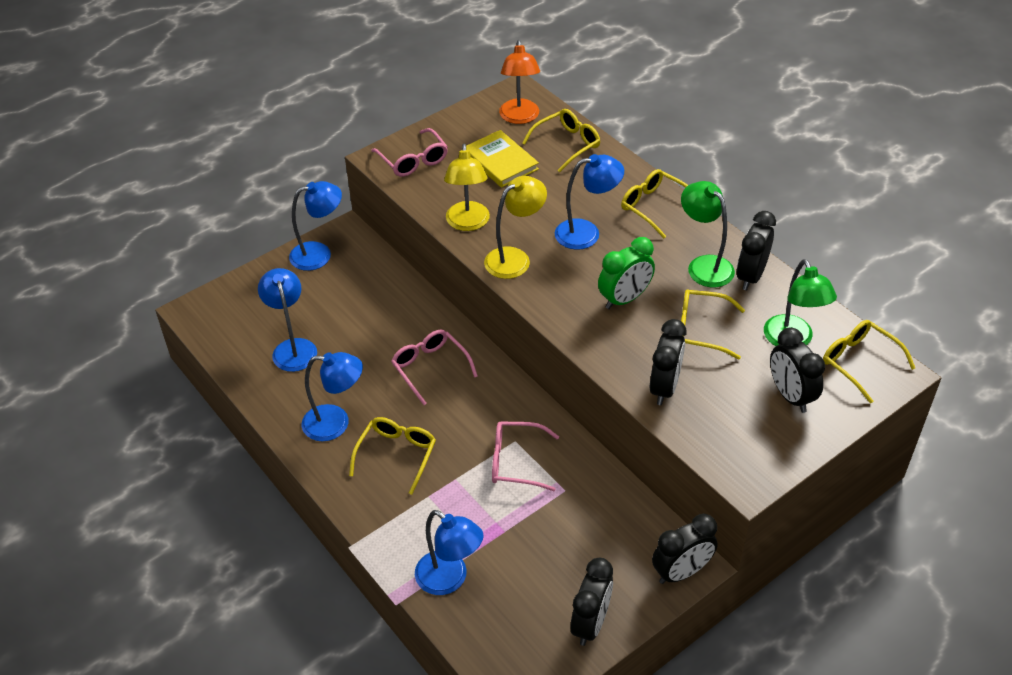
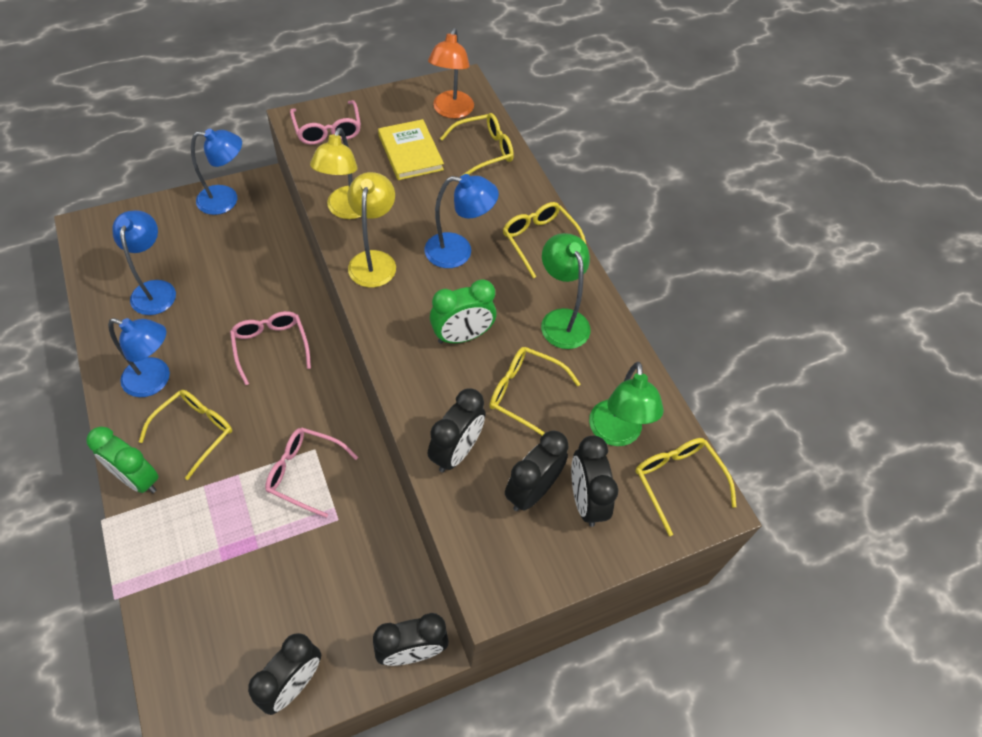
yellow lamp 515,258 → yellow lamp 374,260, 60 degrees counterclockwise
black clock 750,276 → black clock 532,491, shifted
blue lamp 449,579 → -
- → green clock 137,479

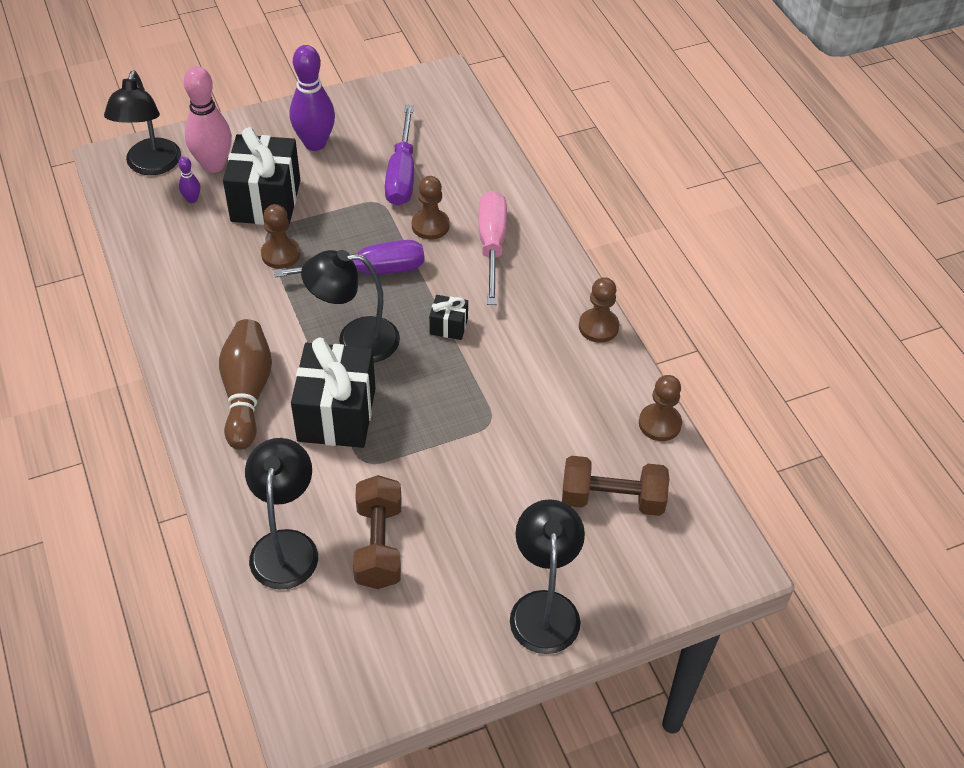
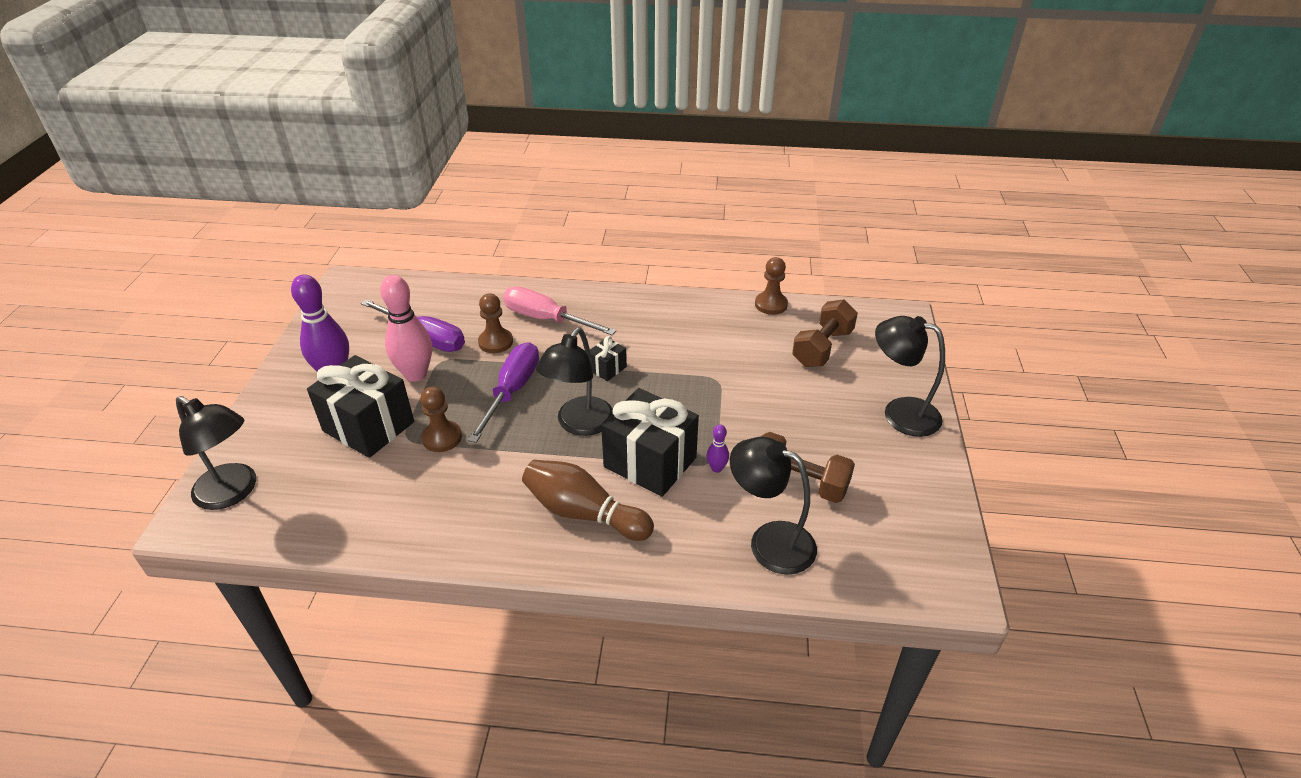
pink bowling pin 213,165 → pink bowling pin 416,374, shifted
purple bowling pin 192,199 → purple bowling pin 716,468, shifted
brown pawn 598,327 → -

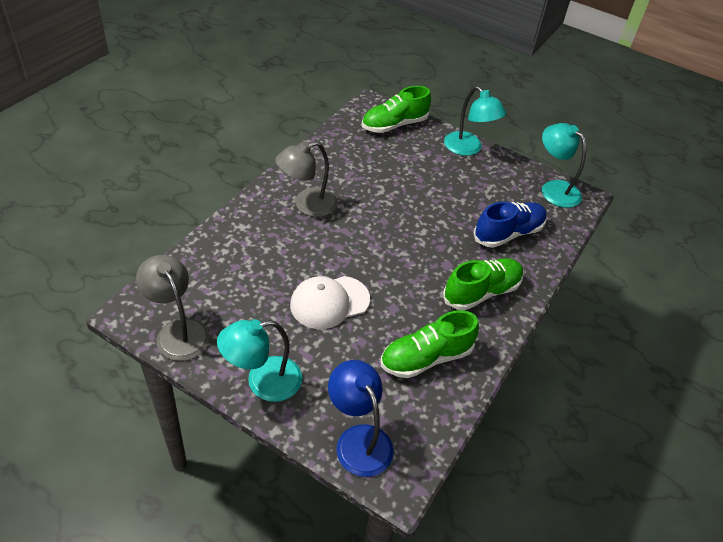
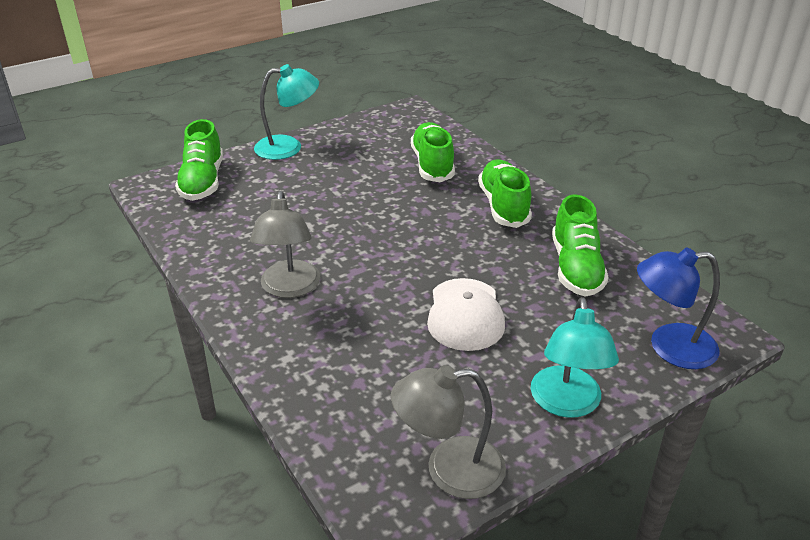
turquoise lamp 554,189 → -
blue shoe 508,233 → green shoe 432,165

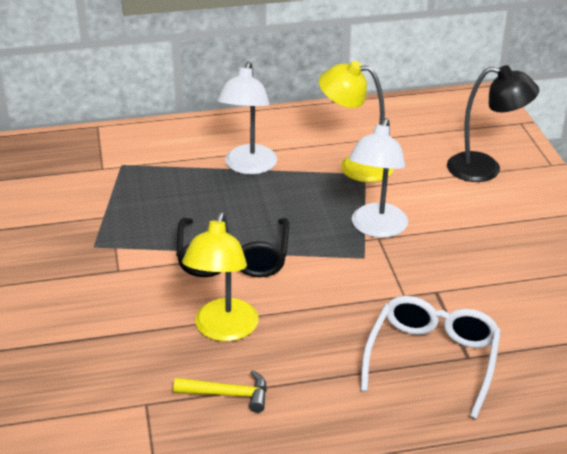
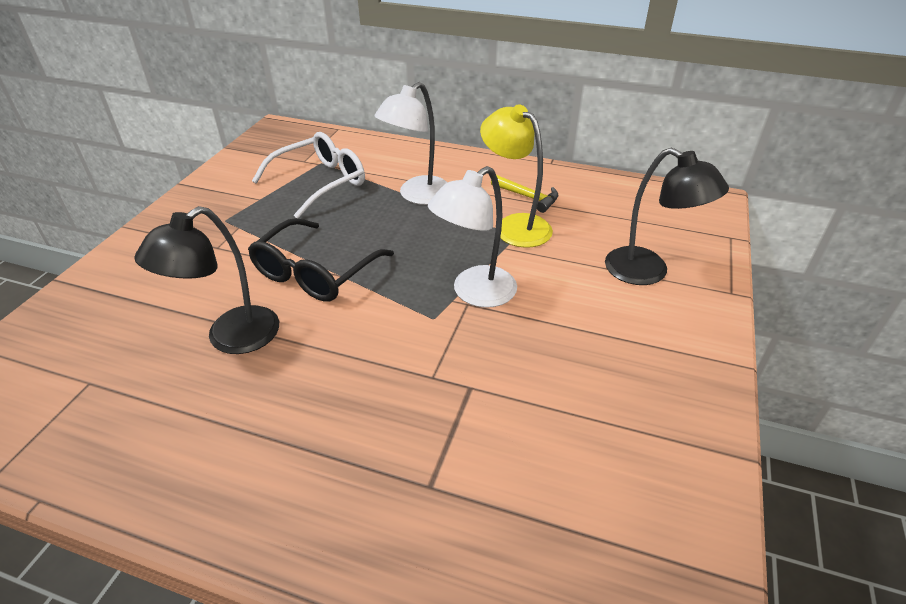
yellow lamp 223,330 → black lamp 231,338
white glasses 432,359 → white glasses 320,182, shifted
yellow hammer 228,394 → yellow hammer 528,197, shifted

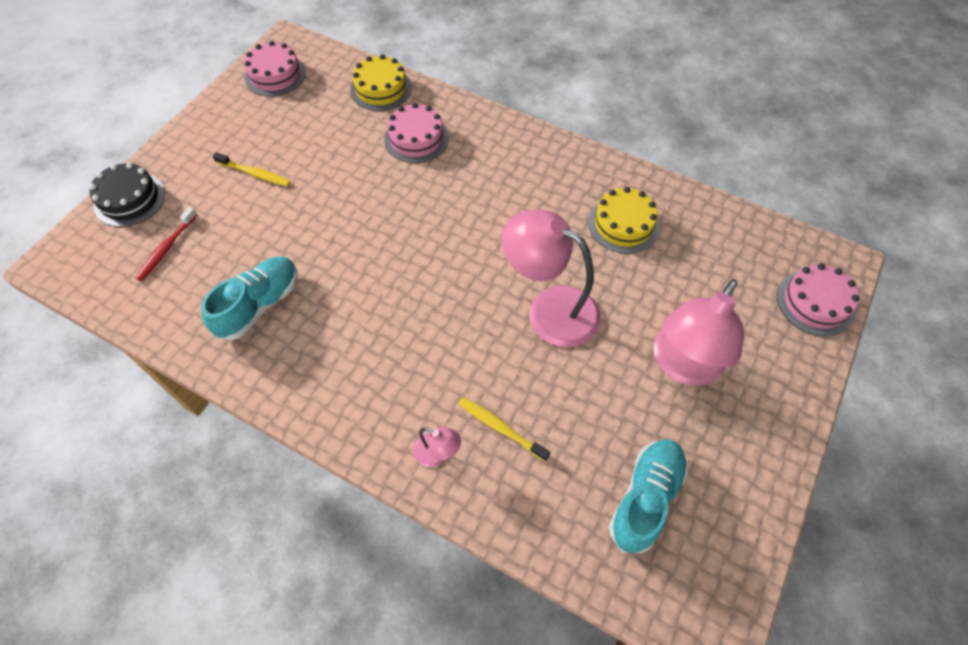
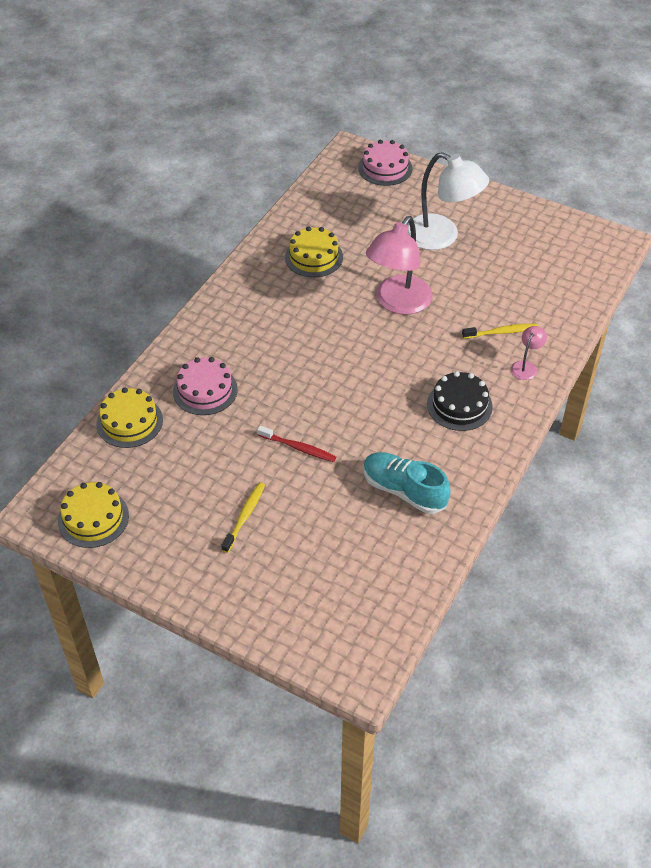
pink cake 275,75 → yellow cake 93,518
black cake 129,199 → black cake 459,405, shifted
red toothbrush 166,248 → red toothbrush 298,448, shifted
pink lamp 682,365 → white lamp 441,237
yellow toothbrush 501,428 → yellow toothbrush 501,332, 135 degrees counterclockwise
turquoise shoe 645,498 → -

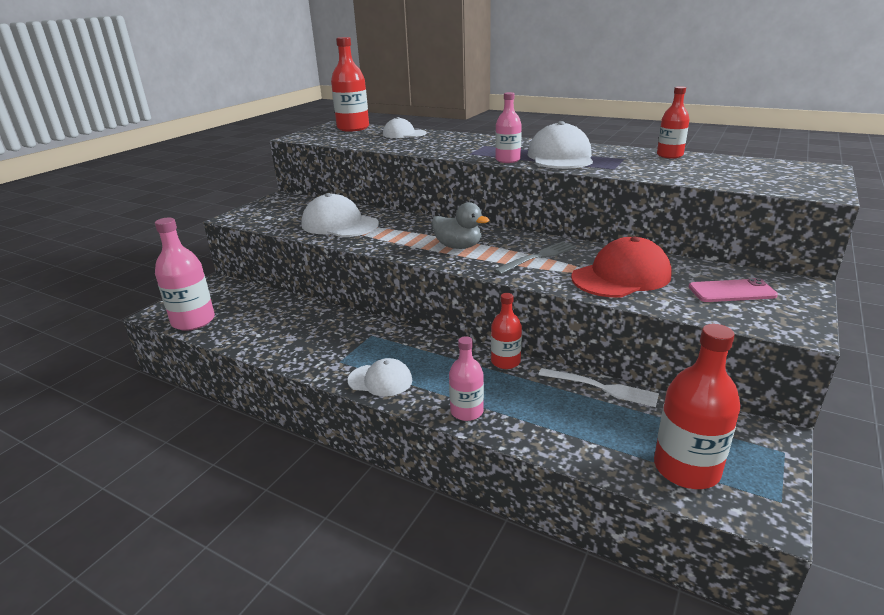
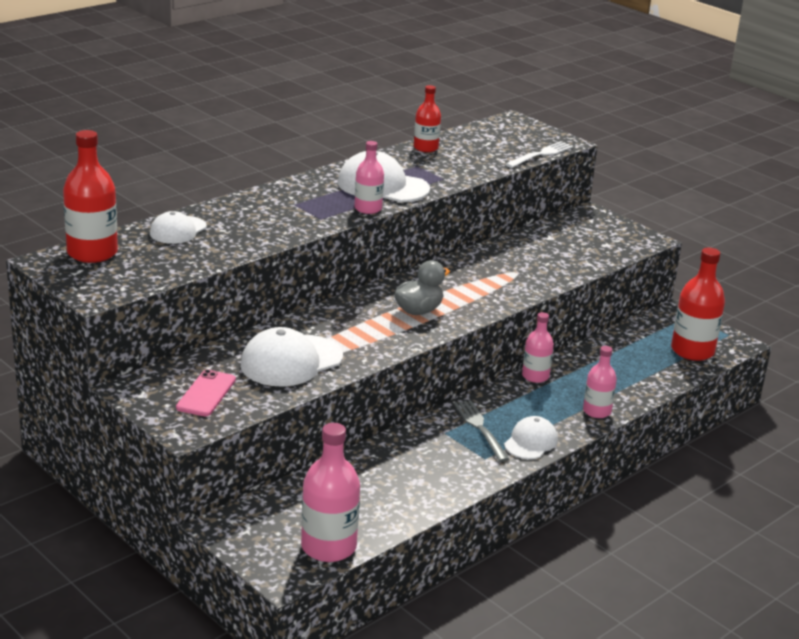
red cap 621,276 → -
grey fork 538,257 → grey fork 480,428, shifted
pink phone 731,291 → pink phone 206,394, shifted
red bottle 505,362 → pink bottle 535,376
white fork 602,388 → white fork 541,154, shifted

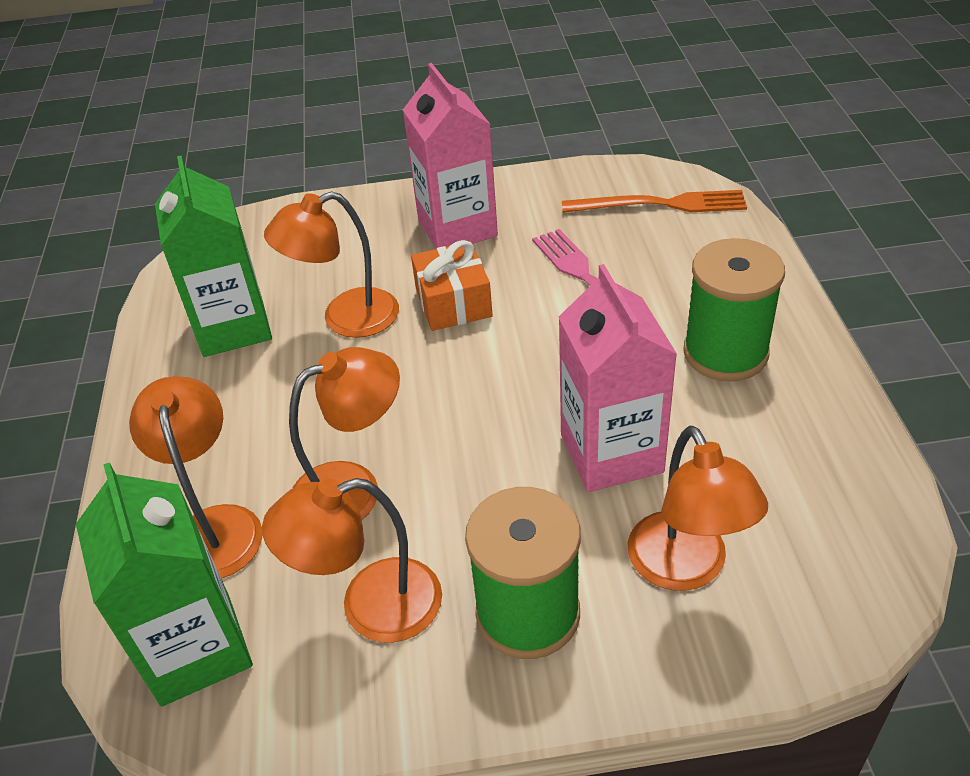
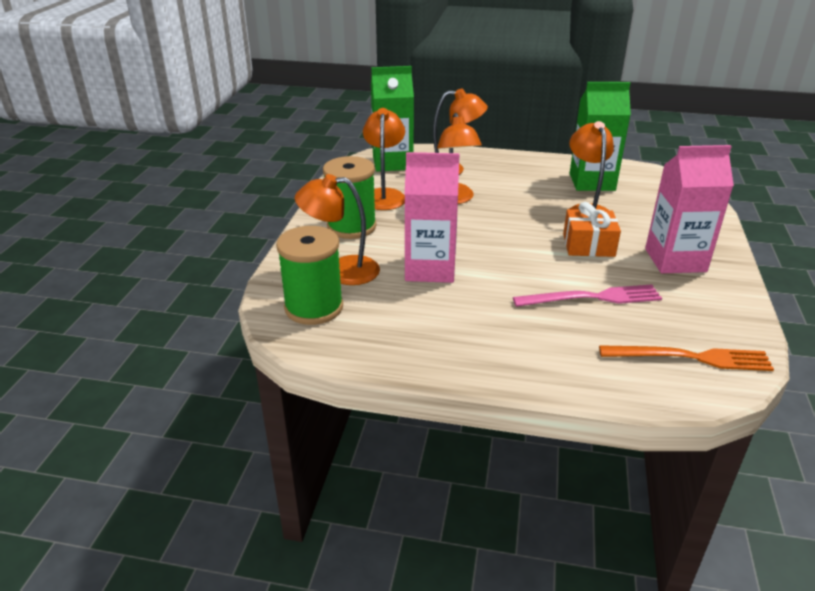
orange fork 660,204 → orange fork 691,358, 105 degrees counterclockwise
green spool 725,353 → green spool 314,307, shifted

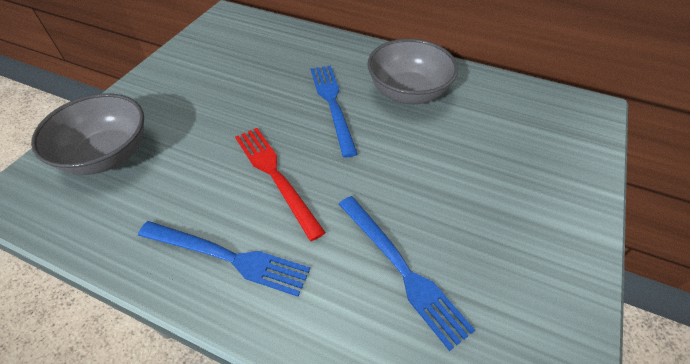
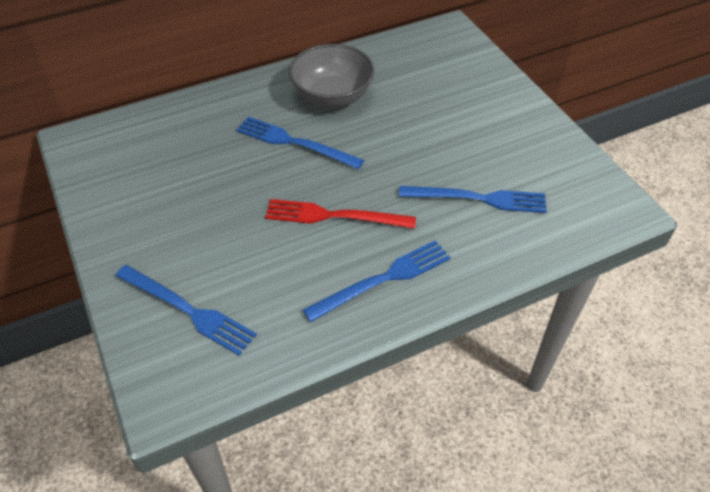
grey bowl 108,155 → blue fork 188,310

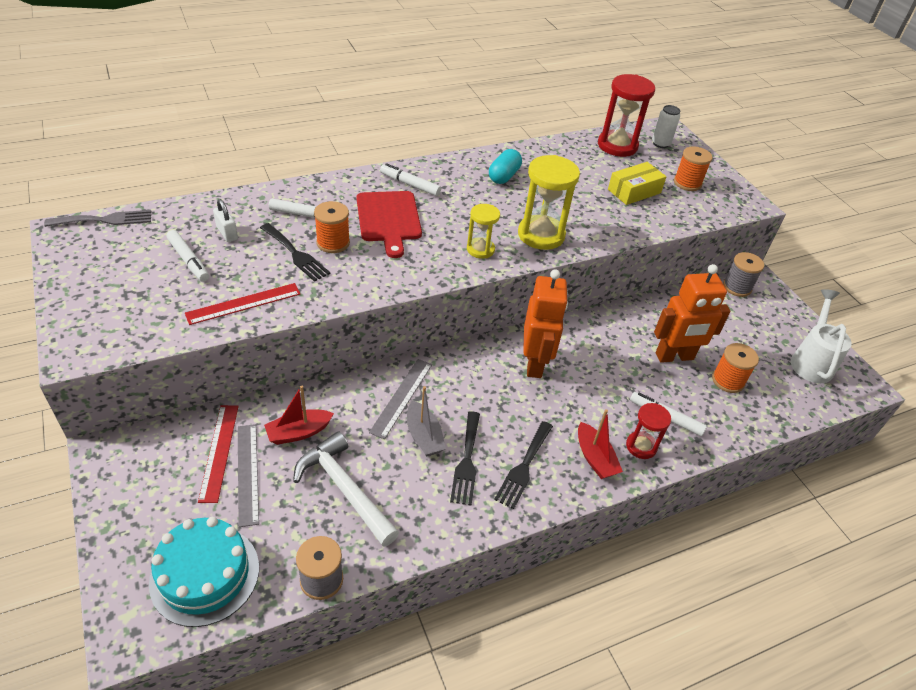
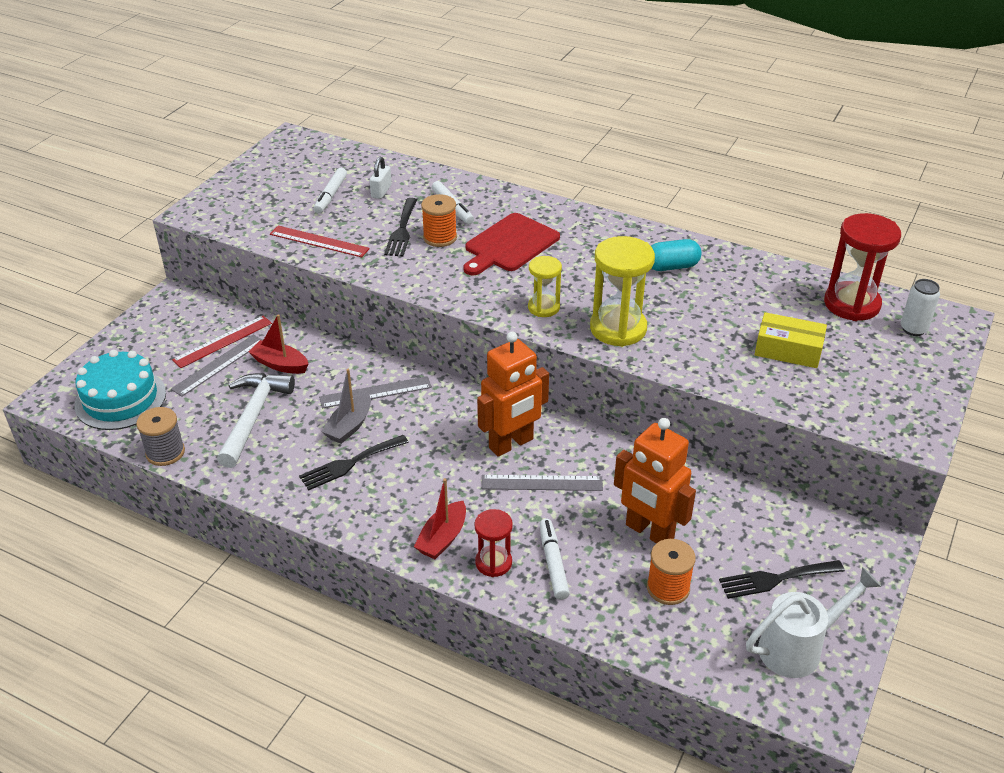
orange spool 687,183 → -
white marker 410,184 → -
grey fork 105,220 → -
grey spool 737,287 → -
black fork 524,467 → black fork 776,579, shifted
- → grey ruler 542,483

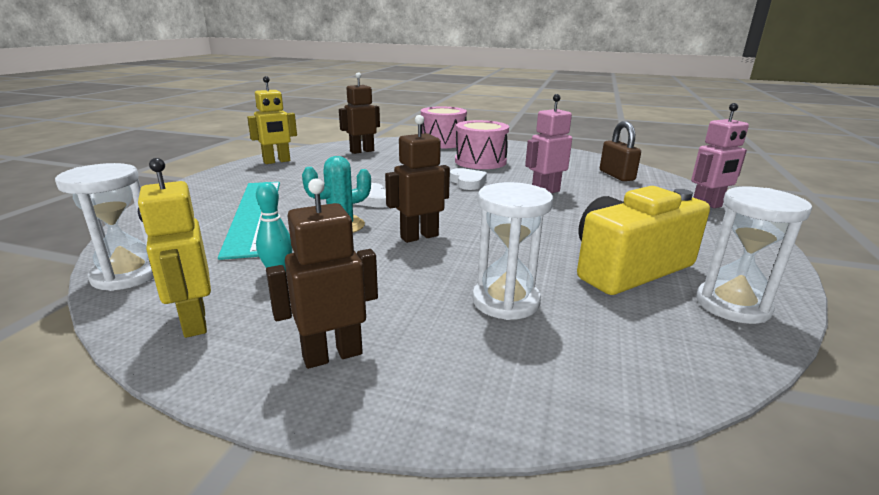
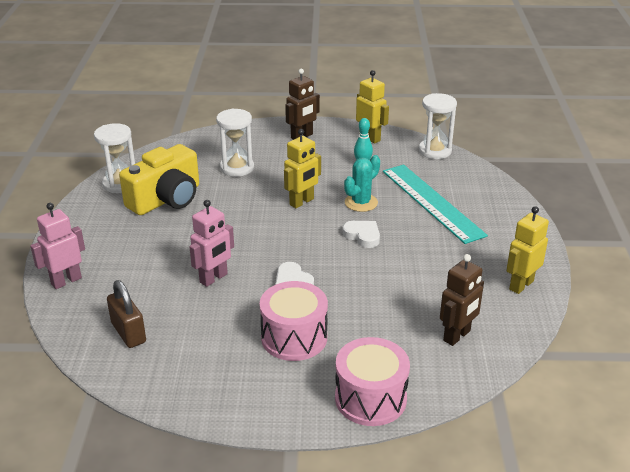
brown robot 419,236 → yellow robot 302,202

